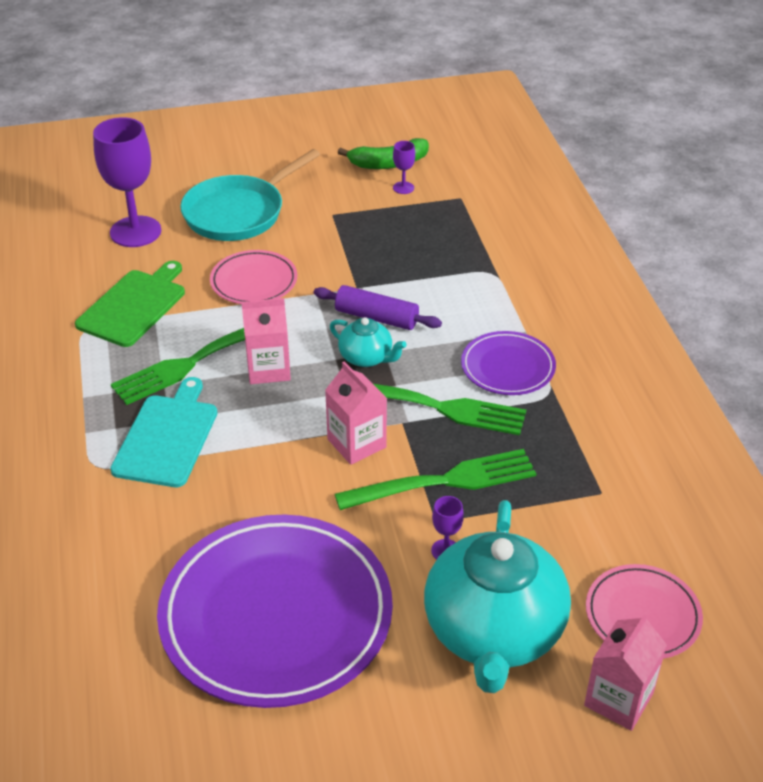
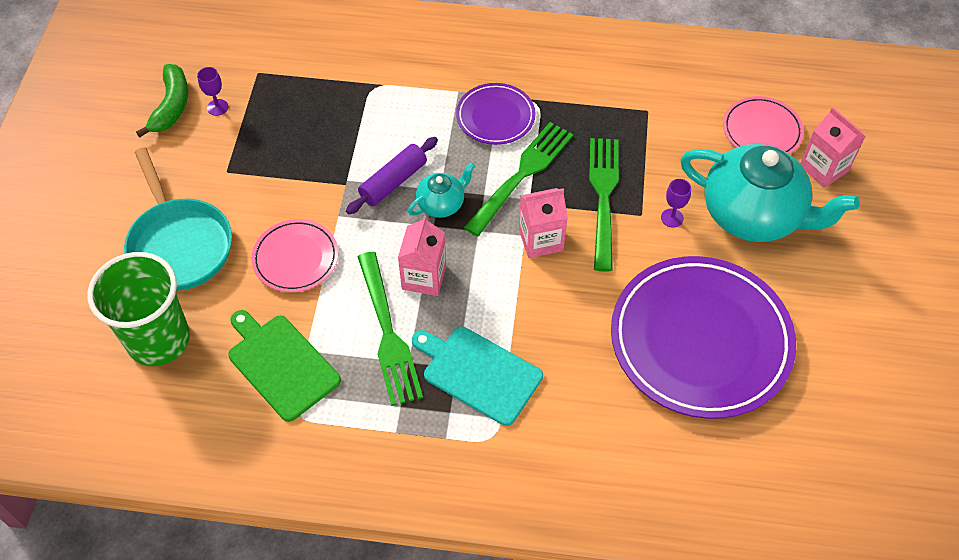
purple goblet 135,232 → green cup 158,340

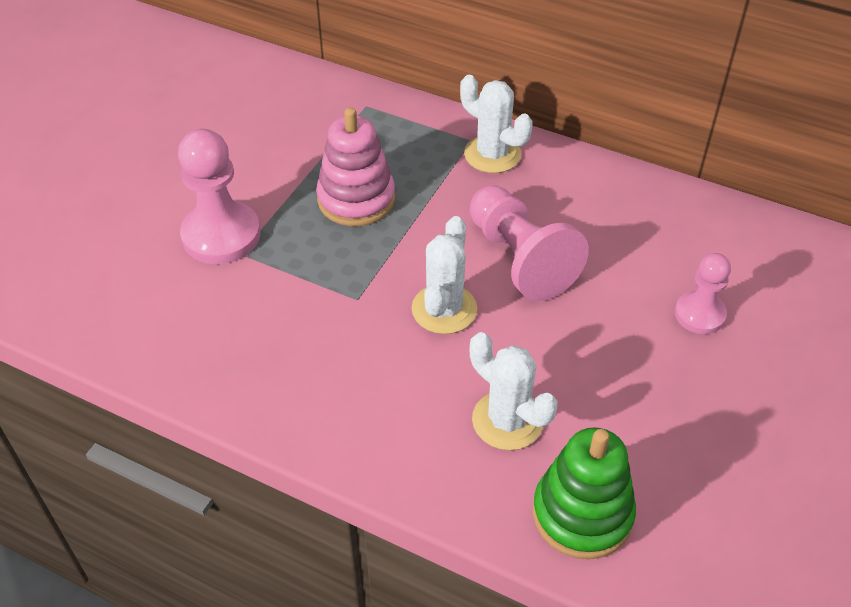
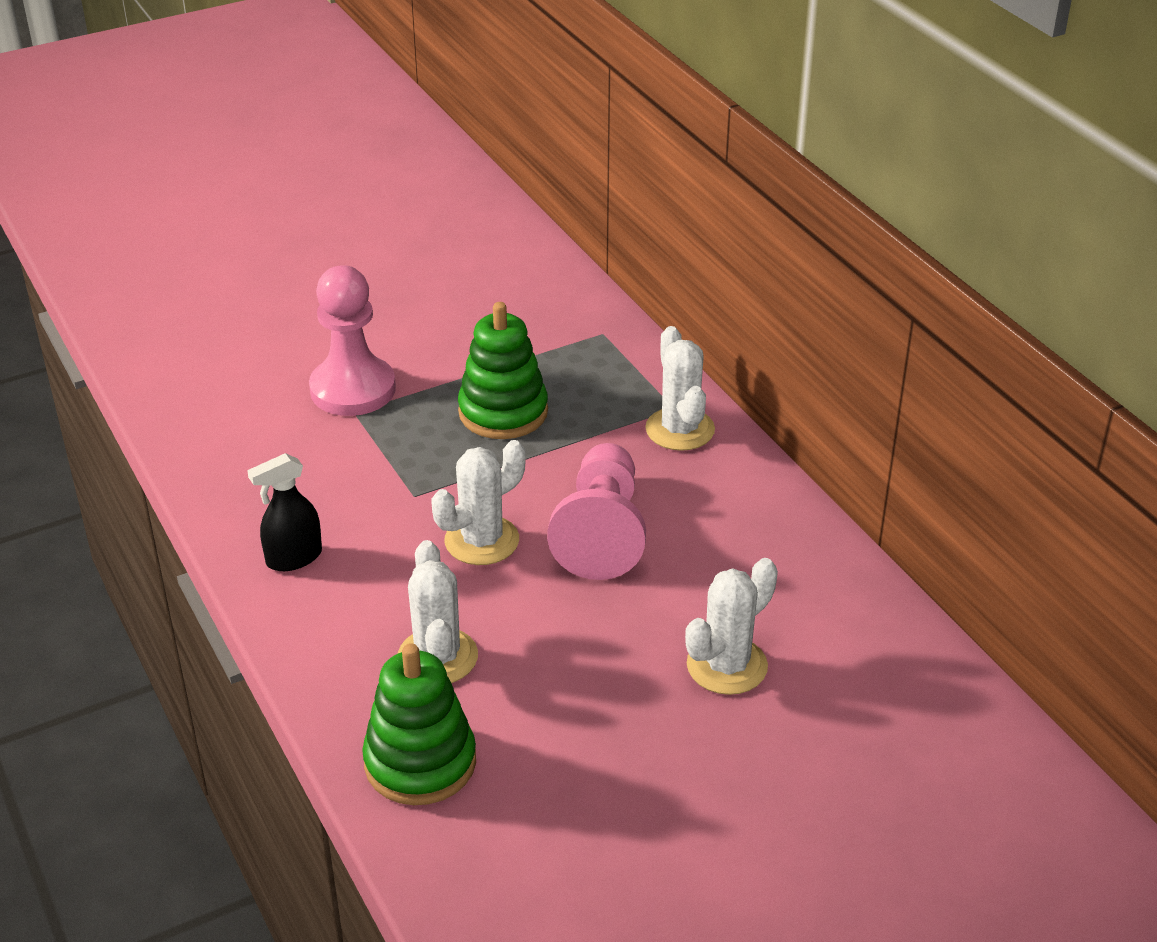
pink stacking toy 356,199 → green stacking toy 503,412
pink pawn 699,314 → white cactus 727,666
- → black spray bottle 293,558

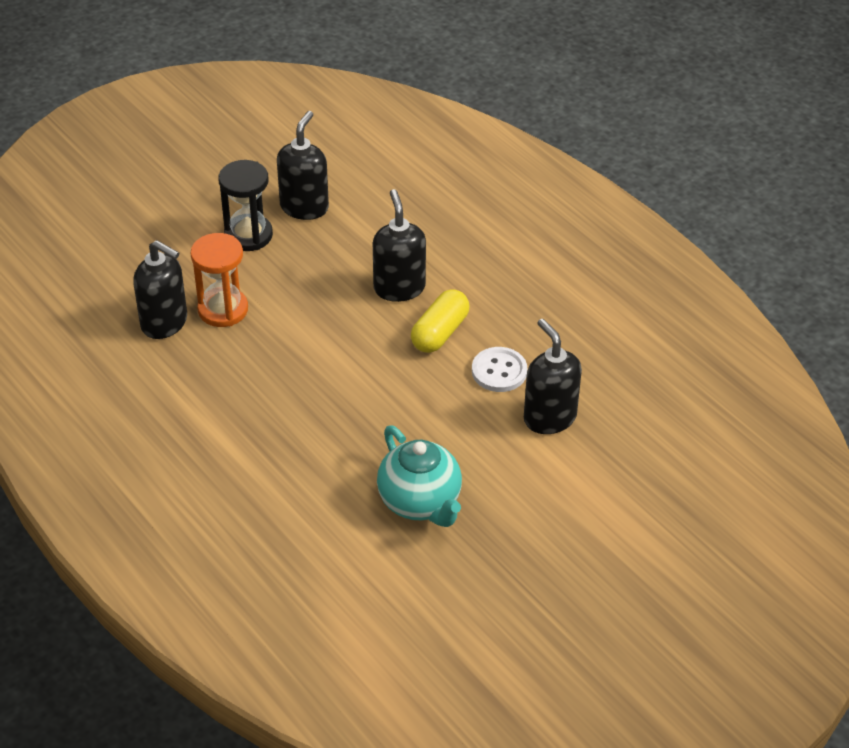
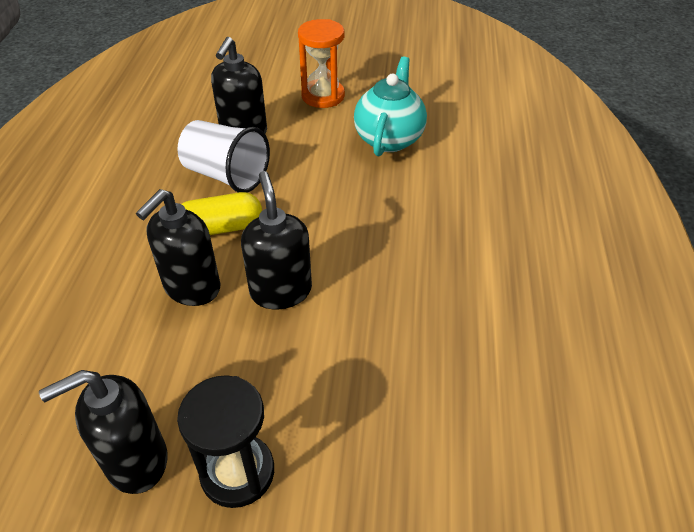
orange hourglass 223,309 → orange hourglass 323,96, shifted
black soap dispenser 165,323 → black soap dispenser 281,291, shifted
white button 499,371 → white cup 226,175

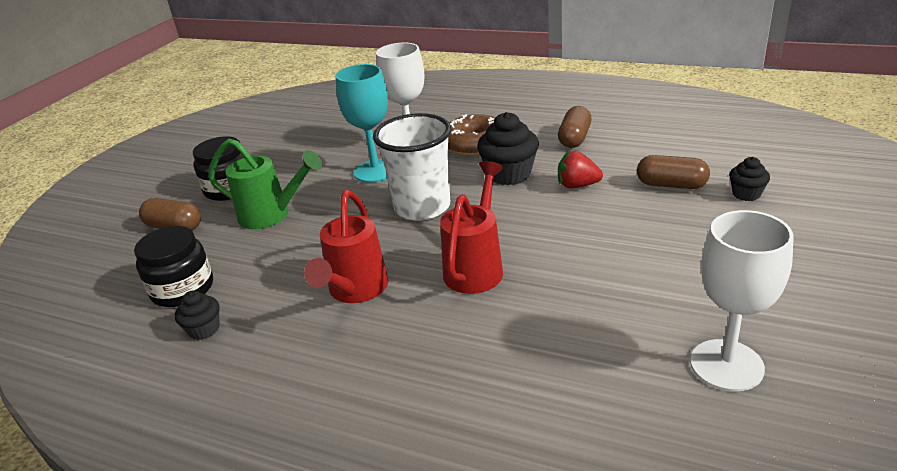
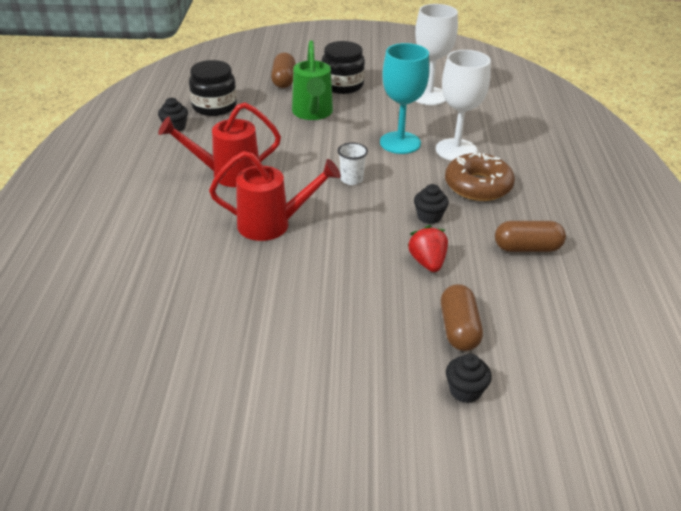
black cupcake 509,174 → black cupcake 429,217, x0.56
white cup 422,207 → white cup 351,179, x0.44
white goblet 726,365 → white goblet 429,96, shifted

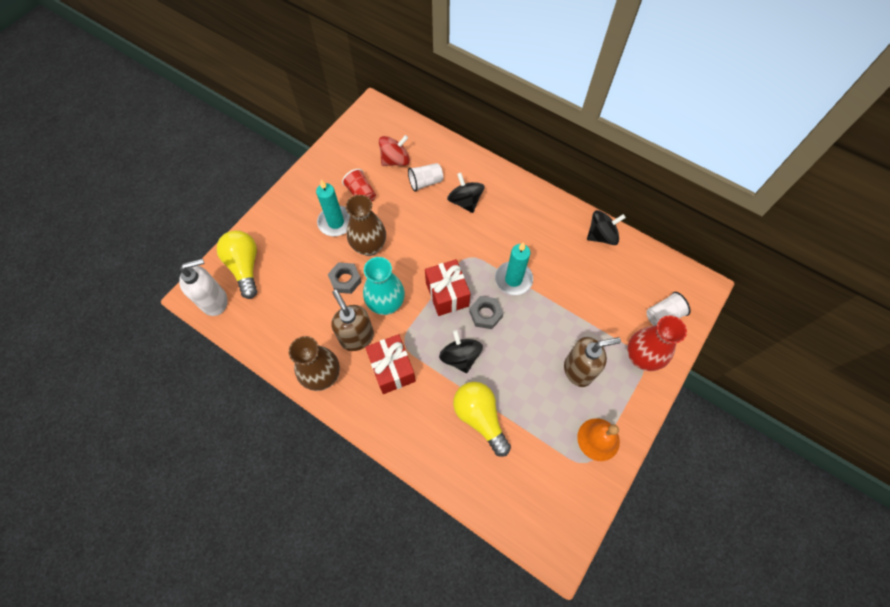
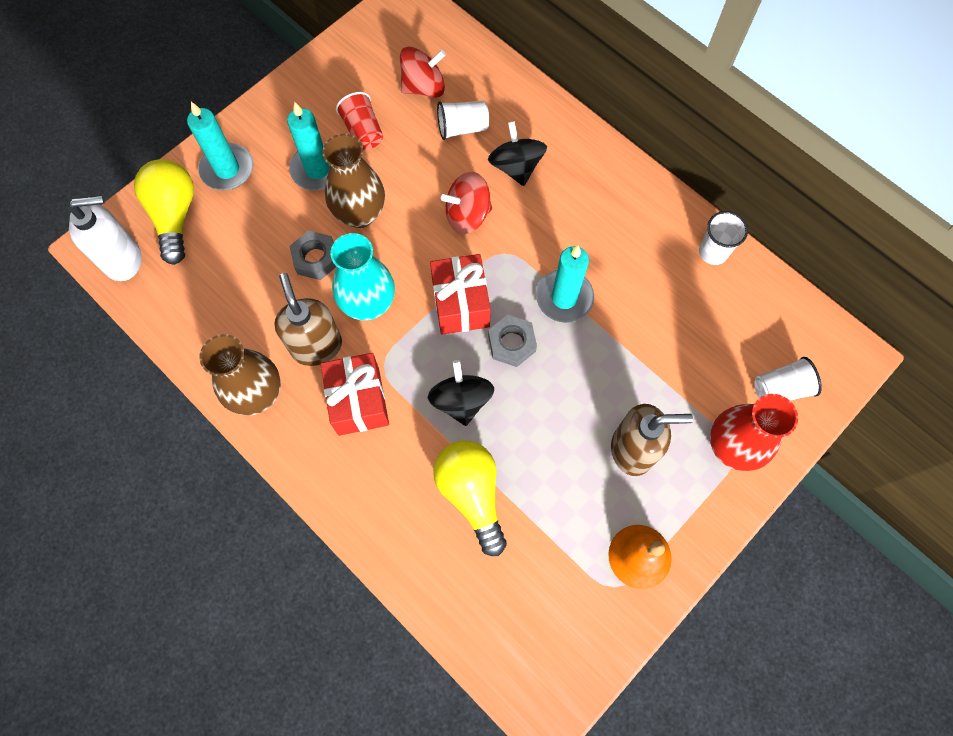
black spinning top 601,236 → white cup 713,252
- → turquoise candle 227,169
- → red spinning top 467,215

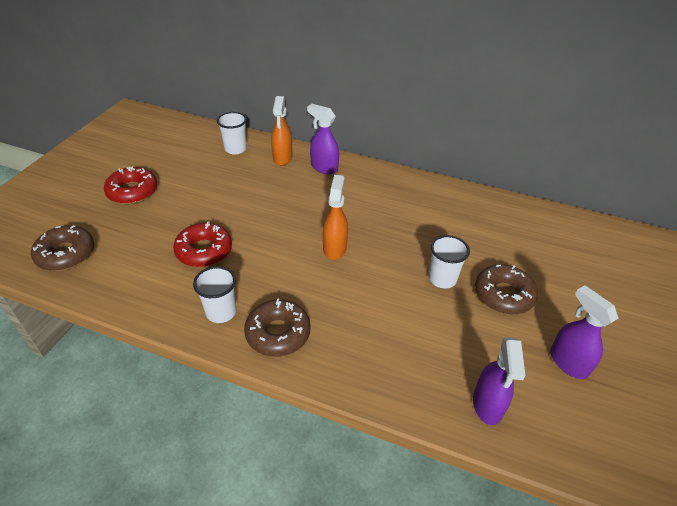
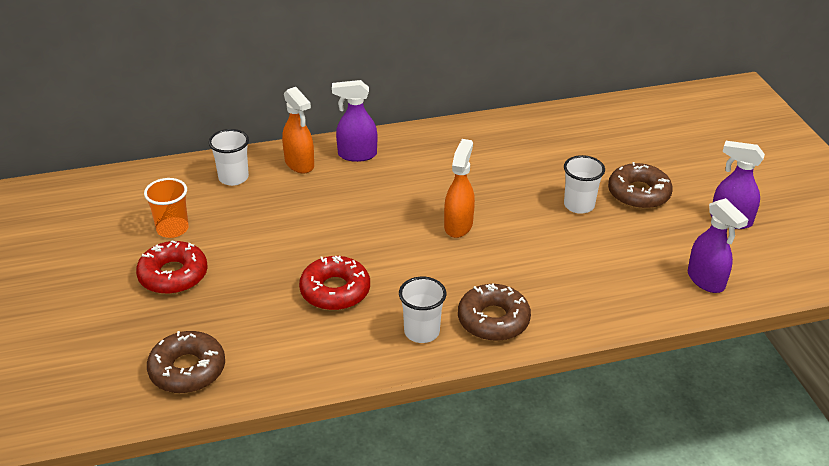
orange spray bottle 335,248 → orange spray bottle 458,225, 45 degrees clockwise
- → orange cup 172,229

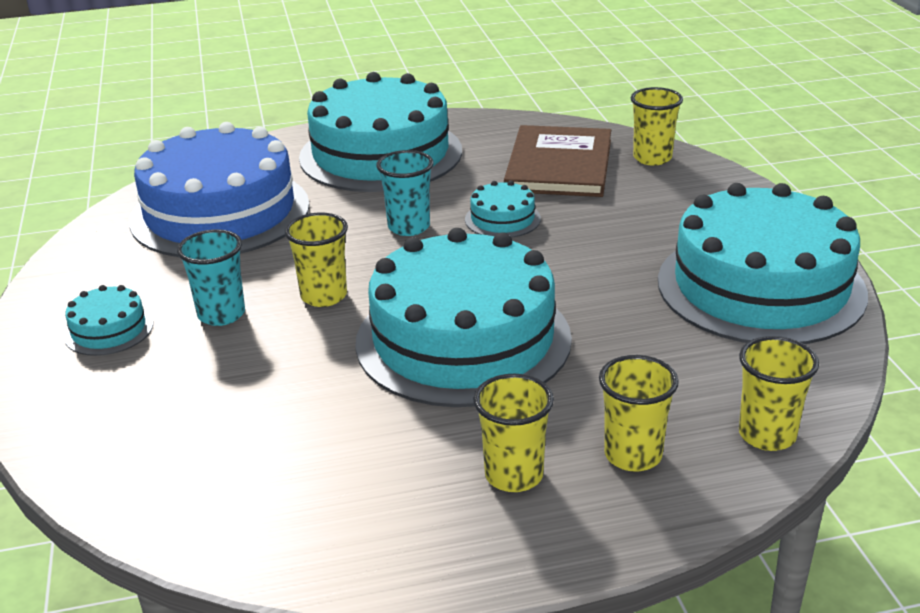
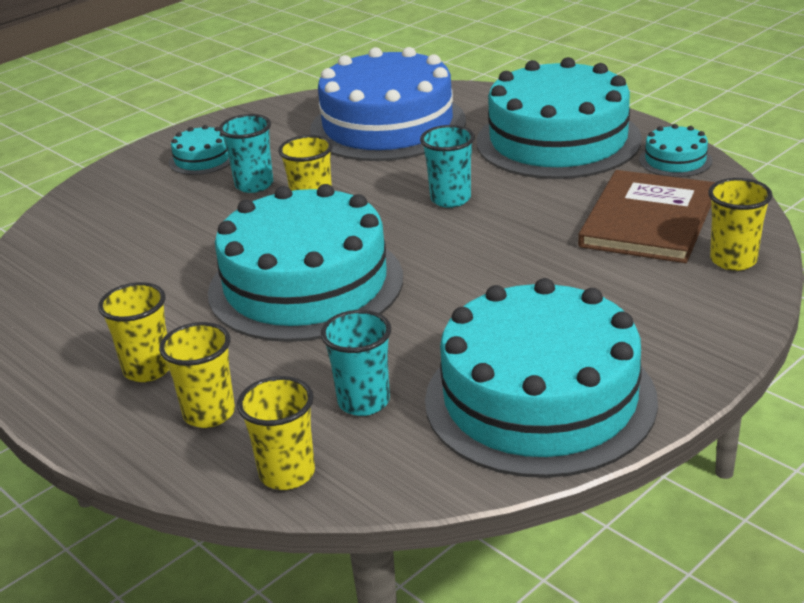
brown book 559,165 → brown book 648,220, 45 degrees counterclockwise
turquoise cake 502,219 → turquoise cake 675,160, shifted
- → turquoise cup 363,402

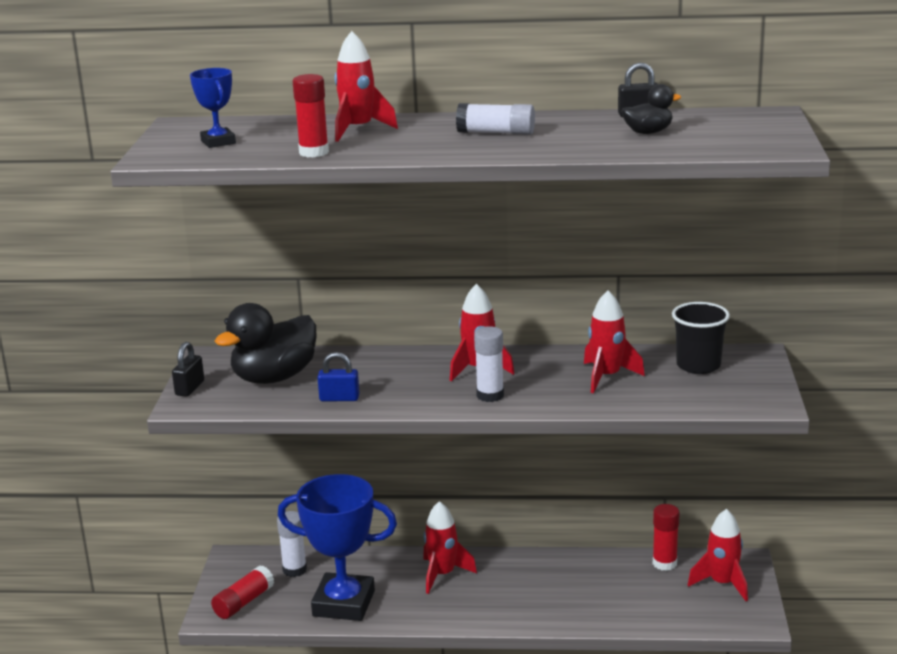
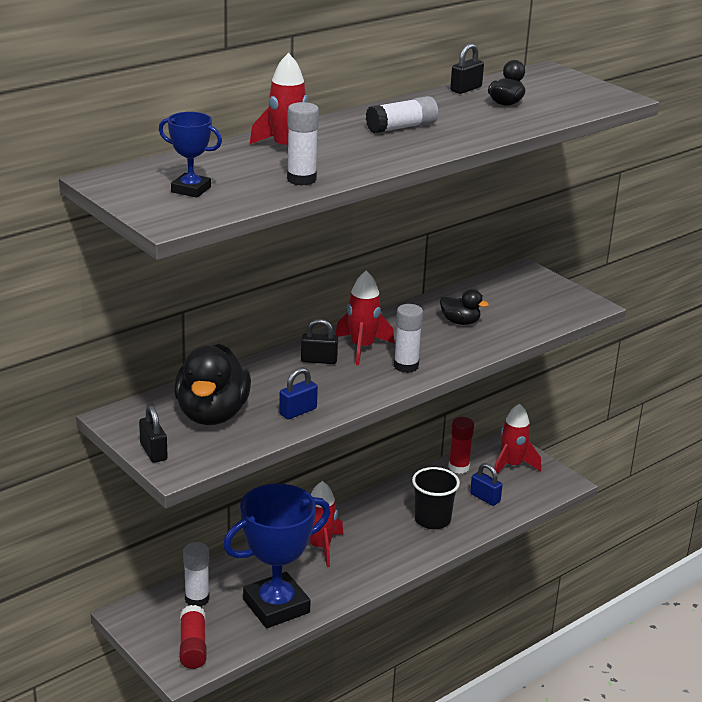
red glue stick 314,152 → white glue stick 301,179
red rocket 607,377 → black duck 460,322
black cup 698,365 → black cup 432,520, shifted
- → black padlock 319,360
- → blue padlock 485,498

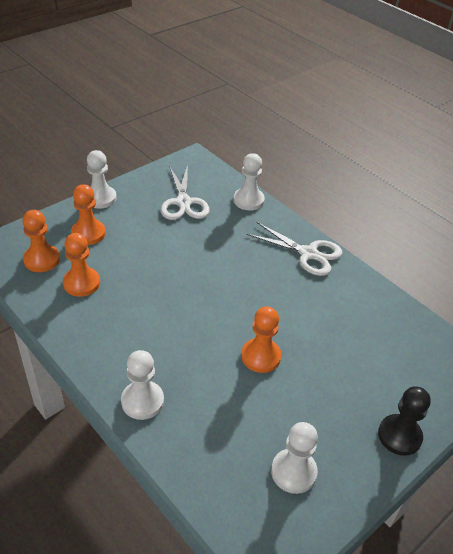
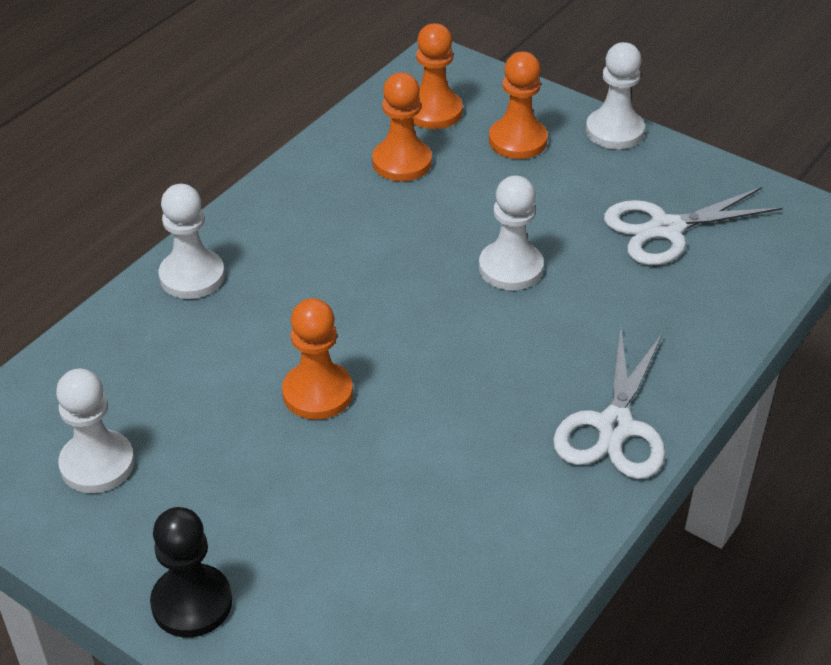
white pawn 248,200 → white pawn 510,268, shifted

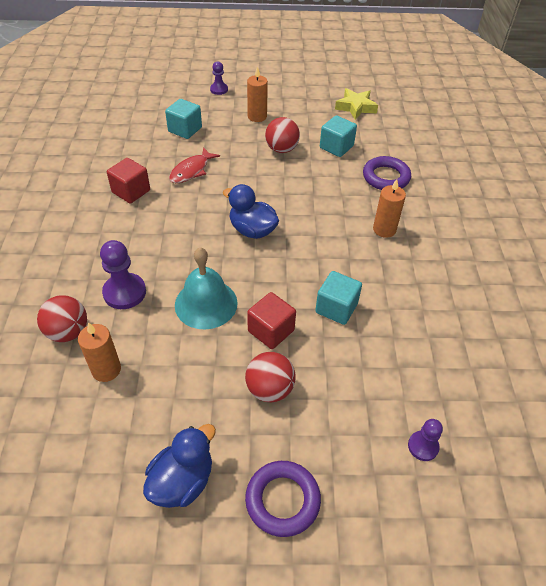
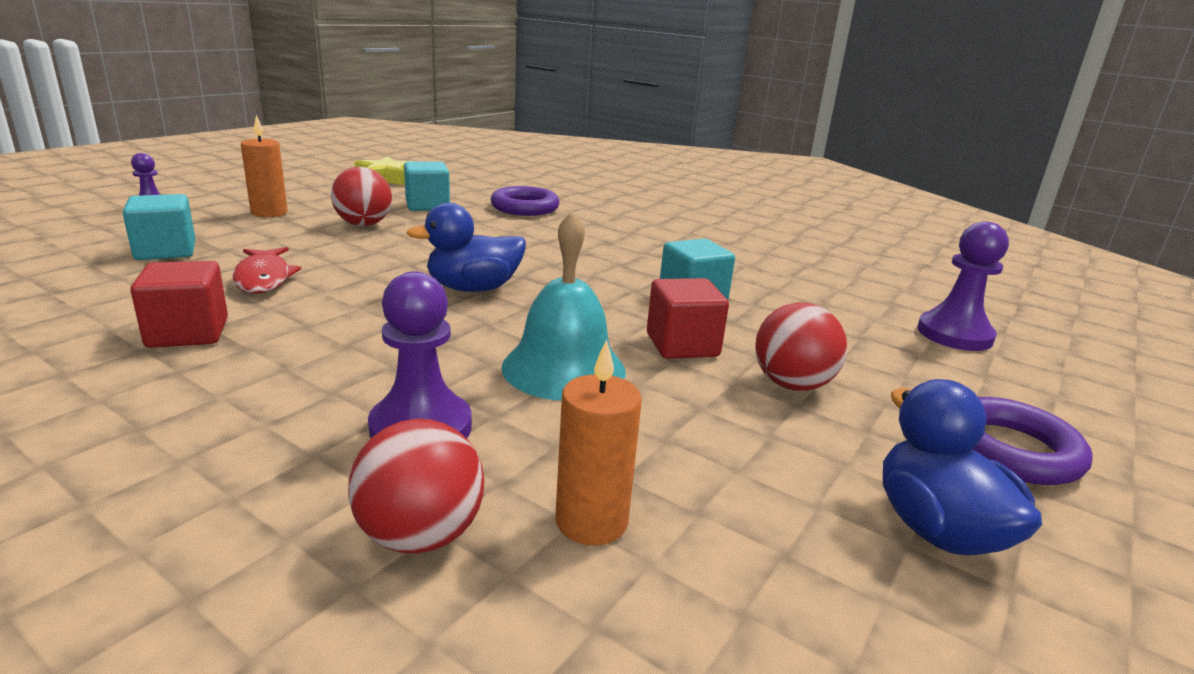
orange candle 384,229 → -
purple pawn 423,446 → purple pawn 954,334, x1.67

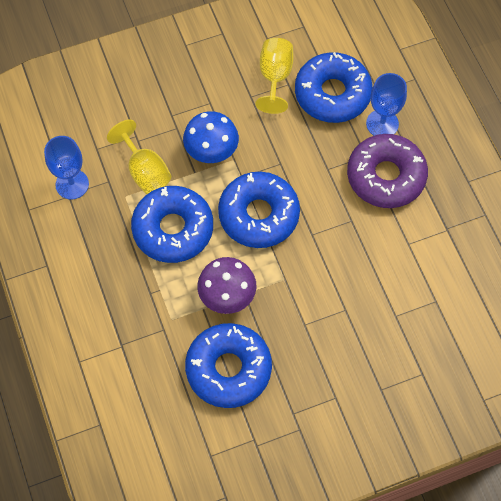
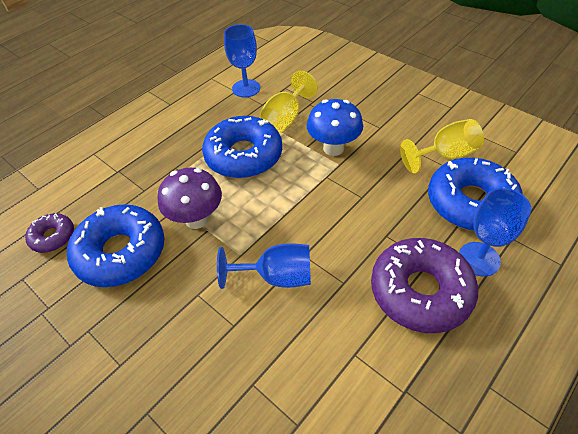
blue donut 259,215 → -
- → purple donut 53,237
- → blue goblet 277,277

